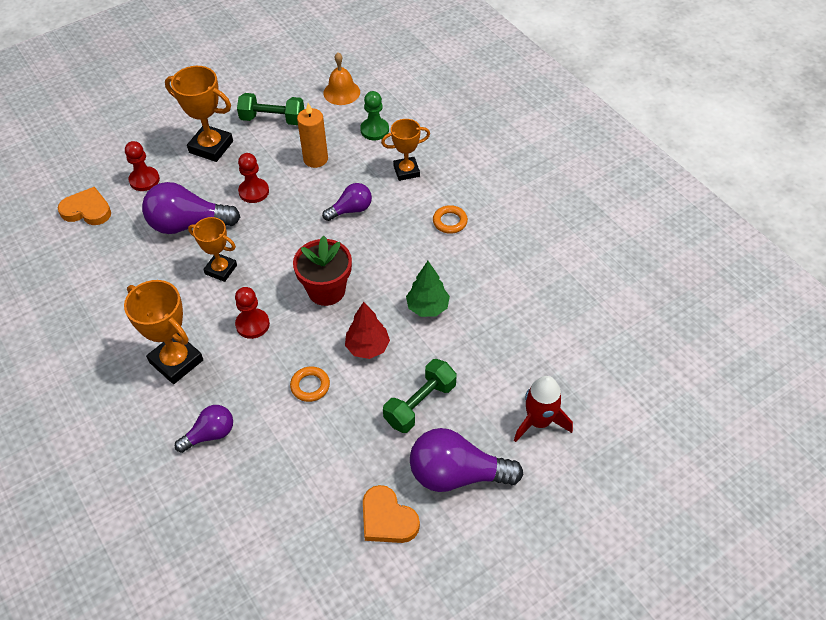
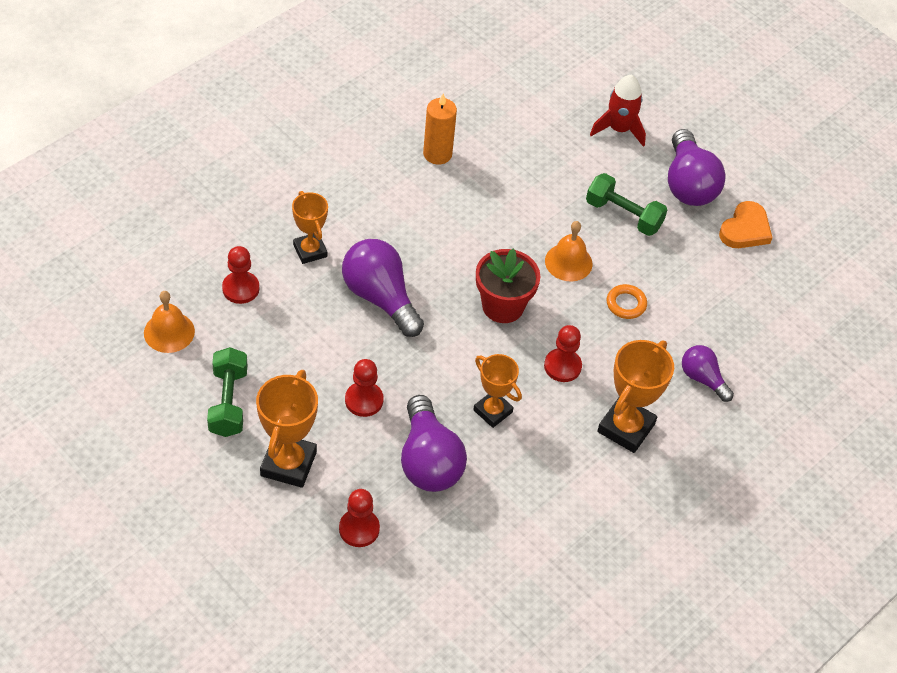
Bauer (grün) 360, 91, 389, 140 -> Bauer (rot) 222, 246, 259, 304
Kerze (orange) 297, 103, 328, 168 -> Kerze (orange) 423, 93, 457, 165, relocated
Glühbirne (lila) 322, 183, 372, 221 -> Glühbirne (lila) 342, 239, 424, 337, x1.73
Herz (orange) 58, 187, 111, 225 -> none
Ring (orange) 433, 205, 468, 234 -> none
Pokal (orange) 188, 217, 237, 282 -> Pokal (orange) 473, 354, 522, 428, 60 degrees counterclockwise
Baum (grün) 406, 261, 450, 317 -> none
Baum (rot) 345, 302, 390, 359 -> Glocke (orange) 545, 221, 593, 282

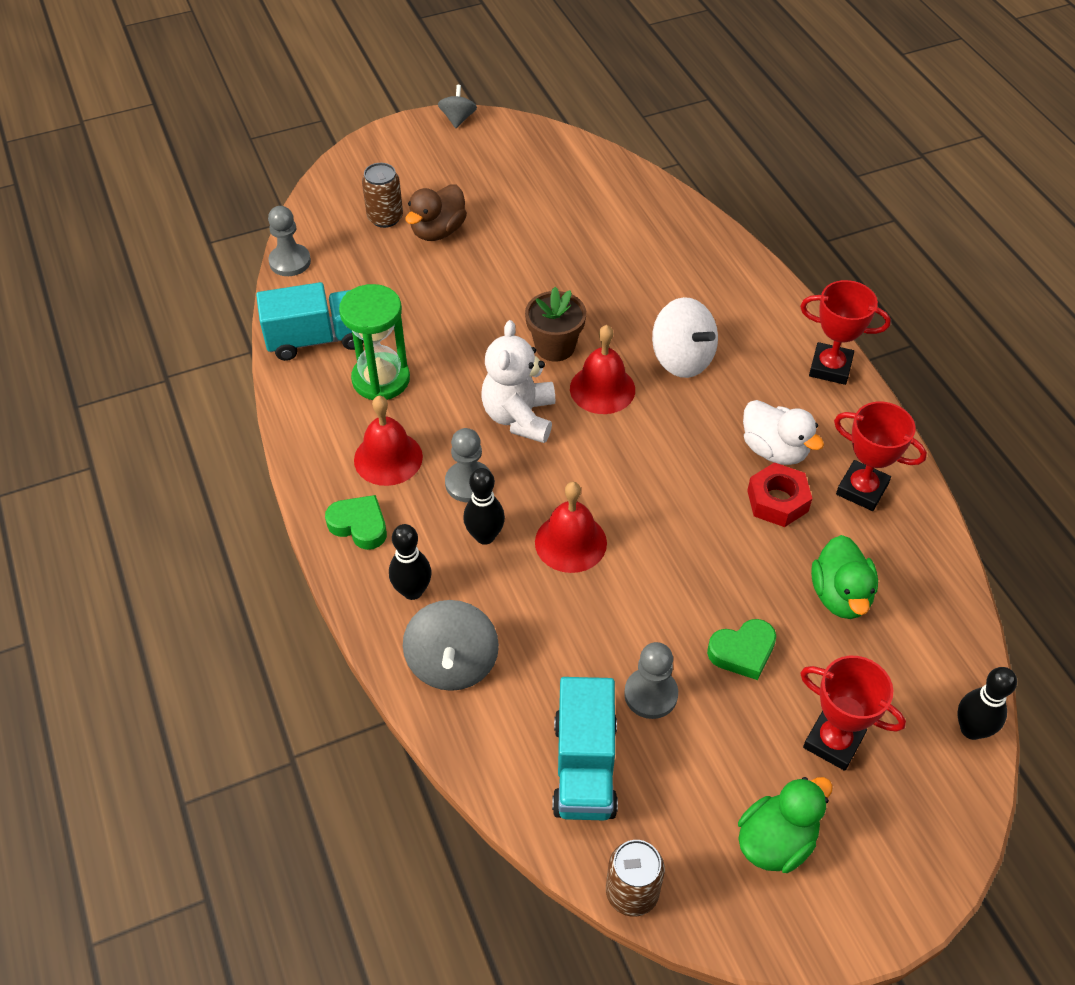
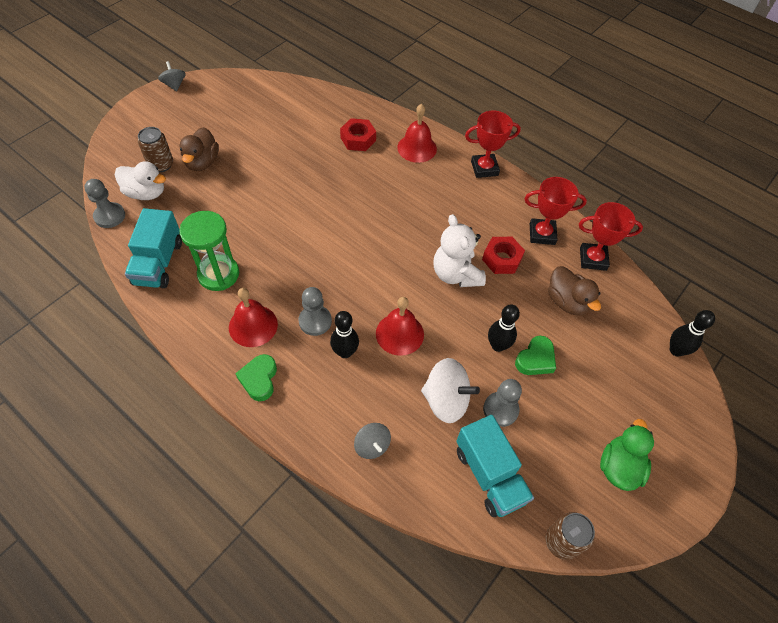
Lastwagen (türkis) 256, 282, 364, 361 -> Lastwagen (türkis) 125, 208, 182, 288, 135 degrees clockwise
Blumentopf (braun) 525, 287, 586, 362 -> none
Kreisel (weiß) 652, 297, 718, 378 -> Kreisel (weiß) 421, 358, 480, 423, relocated
Teddybär (weiß) 482, 320, 555, 443 -> Teddybär (weiß) 433, 214, 486, 287, relocated
Glocke (rot) 570, 325, 635, 414 -> Glocke (rot) 397, 104, 437, 163, relocated
Ente (weiß) 743, 400, 824, 465 -> Ente (weiß) 115, 161, 166, 200, relocated
Herz (grün) 325, 495, 387, 550 -> Herz (grün) 235, 354, 277, 401, 90 degrees counterclockwise
Bowlingkegel (schwarz) 389, 524, 432, 600 -> Bowlingkegel (schwarz) 488, 304, 520, 352, relocated
Ente (grün) 811, 535, 878, 619 -> Ente (braun) 548, 266, 601, 316
Kreisel (grau) 403, 600, 499, 691 -> Kreisel (grau) 354, 423, 391, 459, x0.59
Pokal (rot) 800, 656, 906, 771 -> Pokal (rot) 579, 202, 643, 271, relocated
none -> Sechskantmutter (rot) 340, 118, 376, 151

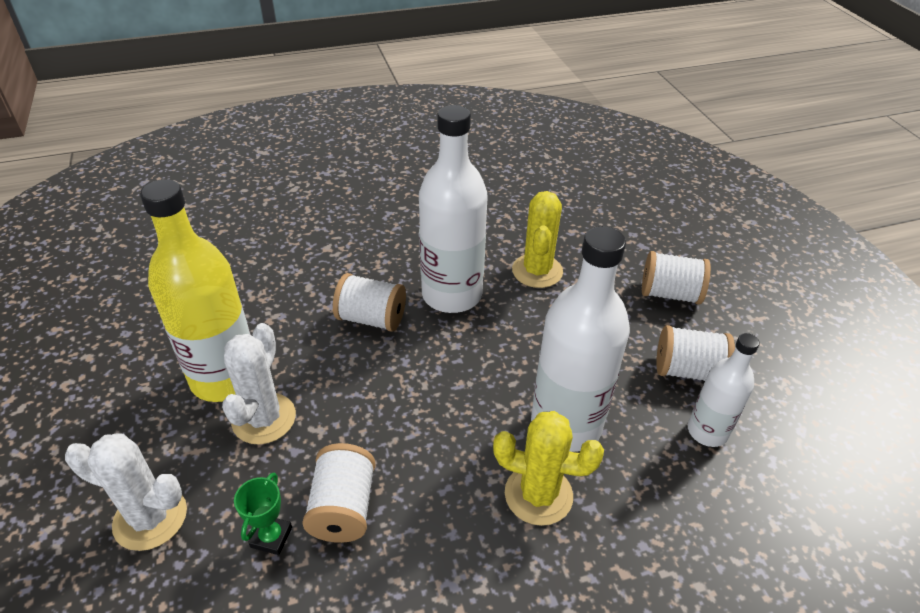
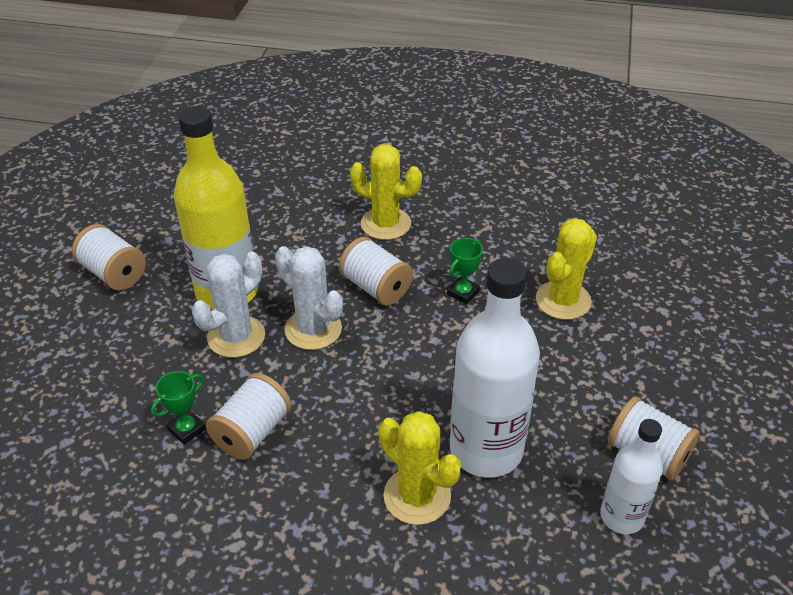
Flasche (weiß) 419, 105, 488, 313 -> Pokal (grün) 447, 238, 483, 304
Garnrolle (weiß) 642, 251, 711, 305 -> Garnrolle (weiß) 72, 224, 146, 291, relocated
Kaktus (weiß) 65, 433, 187, 551 -> Kaktus (weiß) 275, 246, 343, 350, relocated
none -> Kaktus (gelb) 350, 144, 422, 240

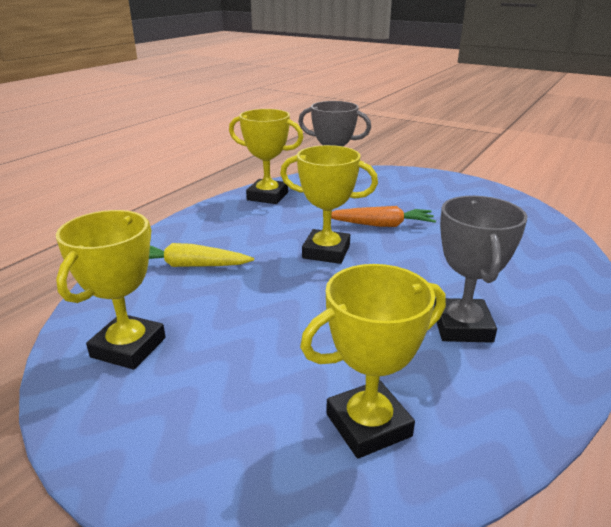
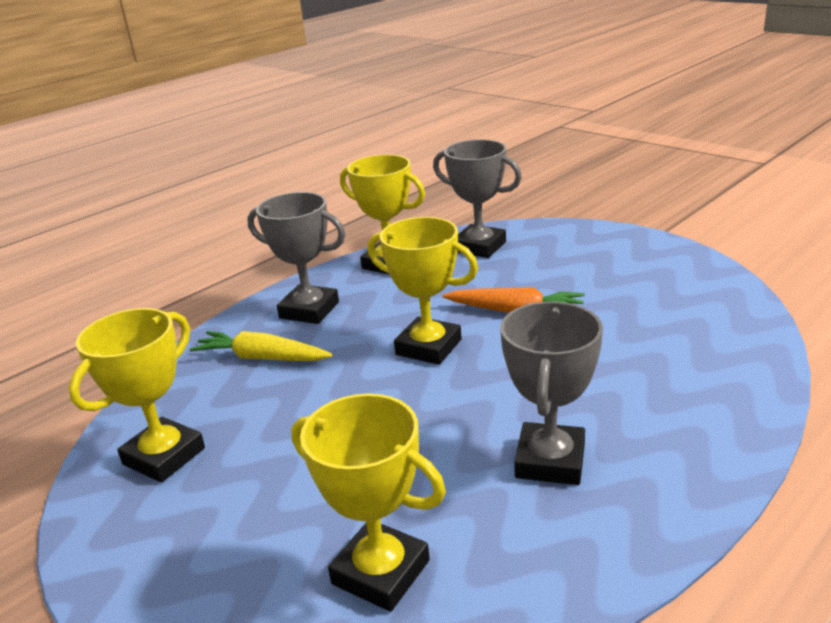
Pokal (gelb) 300, 264, 446, 459 -> Pokal (gelb) 291, 394, 446, 612, 45 degrees clockwise
none -> Pokal (grau) 247, 192, 346, 324

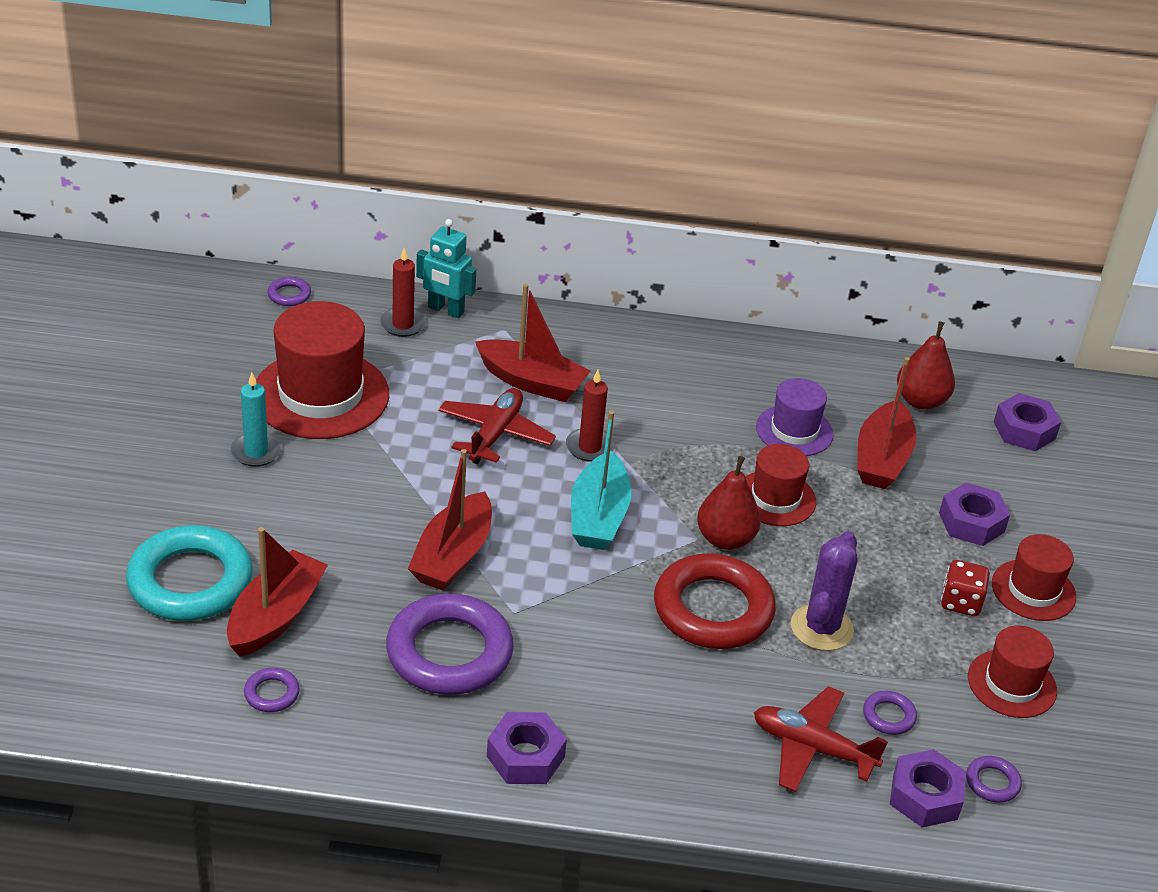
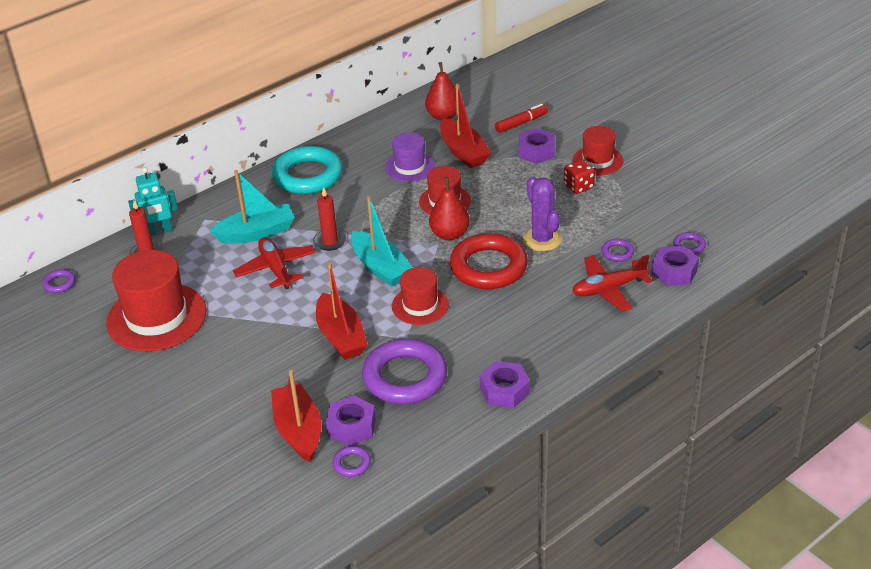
Boot (rot) 475, 284, 591, 402 -> Boot (türkis) 210, 170, 295, 244
Kerze (türkis) 231, 373, 282, 467 -> none
Sechskantmutter (lila) 994, 393, 1061, 451 -> Sechskantmutter (lila) 326, 395, 376, 446, relocated
Ring (türkis) 126, 525, 253, 621 -> Ring (türkis) 272, 146, 342, 194, relocated
Hut (rot) 968, 625, 1057, 718 -> Hut (rot) 392, 267, 449, 325, relocated
none -> Filzstift (rot) 495, 104, 548, 133

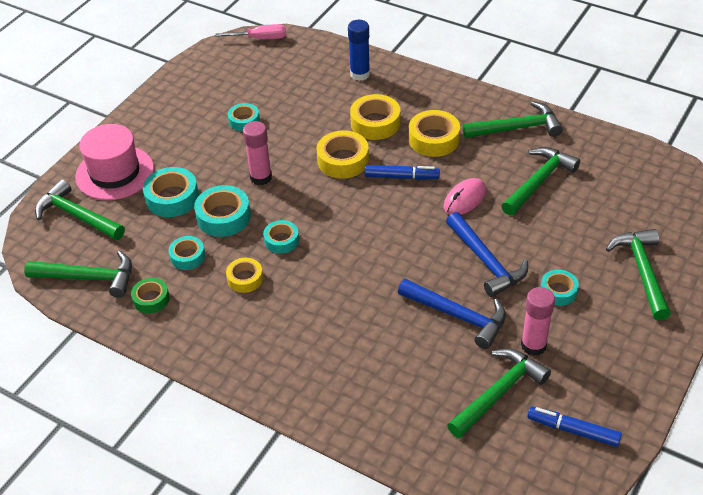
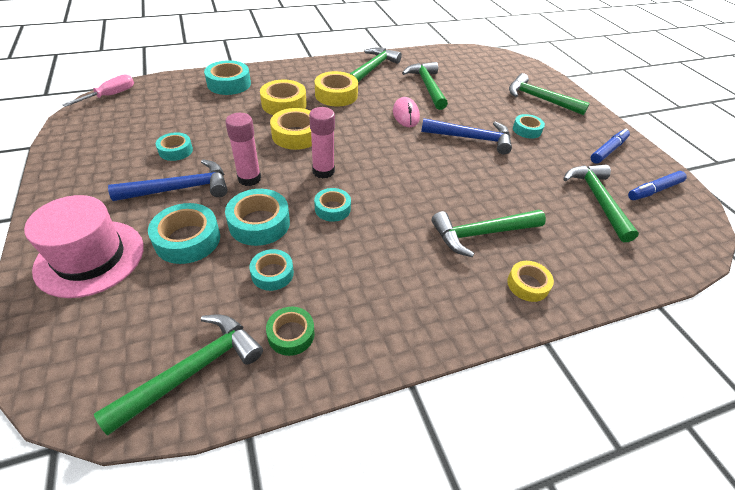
Klebestift (blau) 348, 20, 370, 81 -> Klebeband (türkis) 204, 60, 251, 95
Filzstift (blau) 365, 165, 440, 180 -> Filzstift (blau) 591, 128, 630, 164, relocated
Hammer (grün) 35, 179, 125, 240 -> Hammer (grün) 432, 210, 546, 258, relocated
Klebeband (gelb) 226, 258, 263, 293 -> Klebeband (gelb) 507, 261, 554, 302, relocated
Hammer (blau) 398, 279, 506, 349 -> Hammer (blau) 108, 159, 228, 201, relocated
Klebestift (rosa) 521, 287, 555, 356 -> Klebestift (rosa) 309, 107, 335, 179, relocated

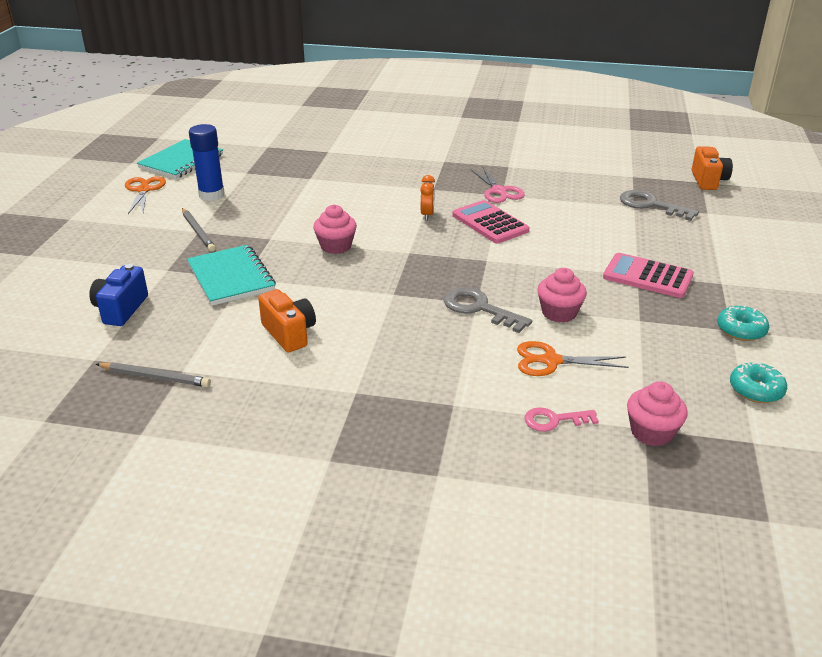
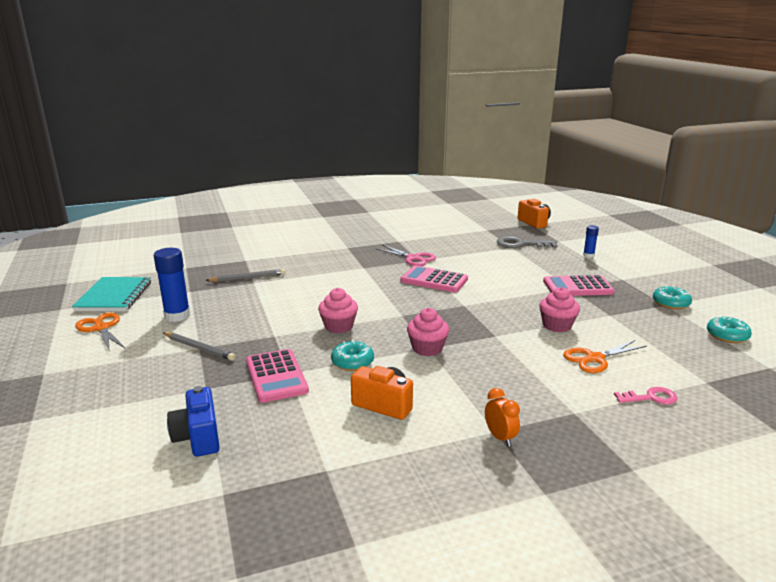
Wecker (orange) 420, 175, 435, 220 -> Wecker (orange) 485, 388, 520, 447, relocated
Notizbuch (türkis) 187, 245, 276, 306 -> Taschenrechner (rosa) 246, 349, 309, 403
Schlüssel (grau) 444, 287, 532, 333 -> none
Bleistift (grau) 96, 362, 211, 387 -> Bleistift (grau) 205, 269, 285, 282, relocated
Muffin (rosa) 627, 381, 688, 446 -> Muffin (rosa) 407, 308, 449, 356, relocated
Schlüssel (rosa) 524, 407, 599, 432 -> Schlüssel (rosa) 614, 387, 678, 405, 150 degrees counterclockwise
none -> Klebestift (blau) 583, 225, 599, 258
none -> Donut (türkis) 331, 340, 374, 371

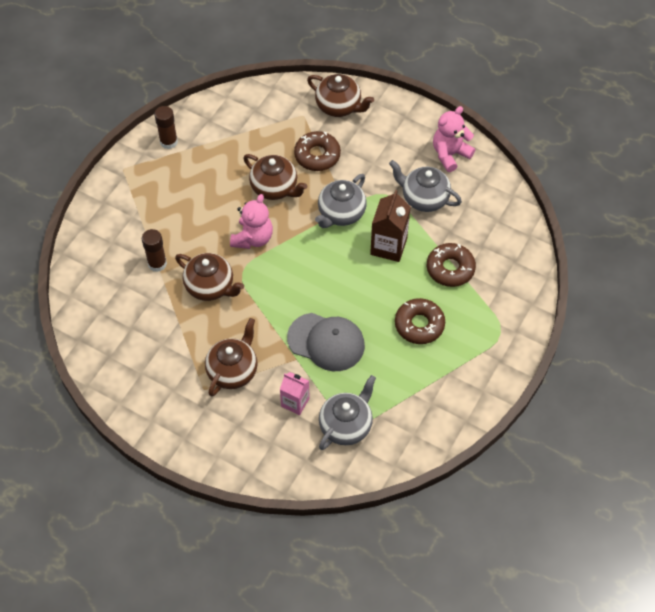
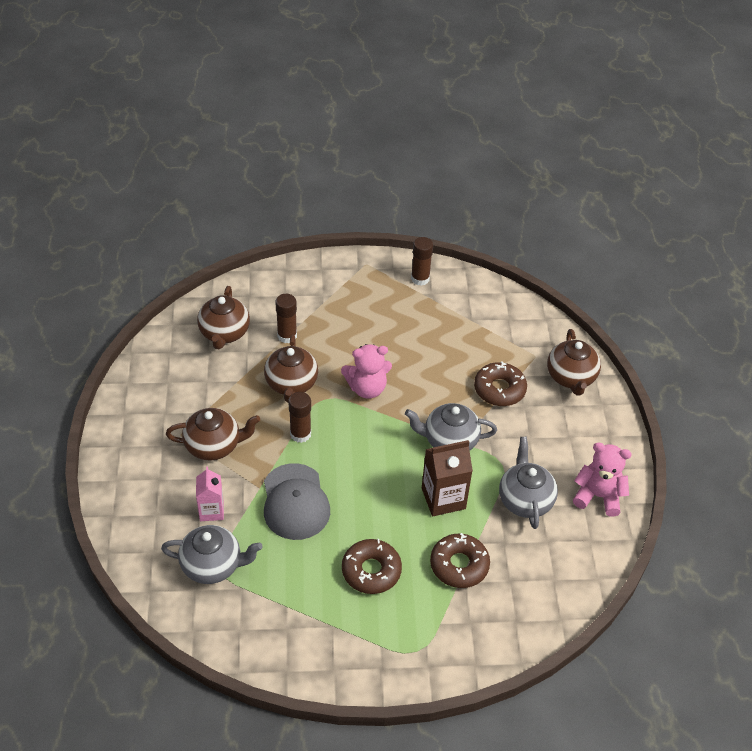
Teekanne (braun) 243, 154, 307, 200 -> Teekanne (braun) 197, 286, 250, 349, relocated
none -> Klebestift (braun) 288, 392, 311, 443

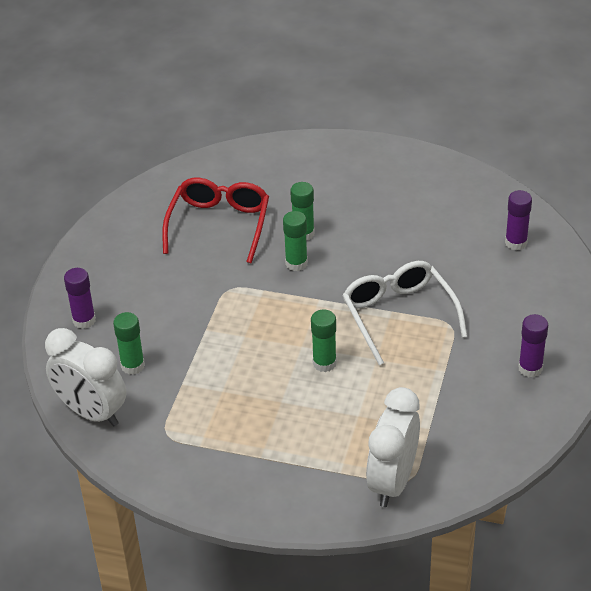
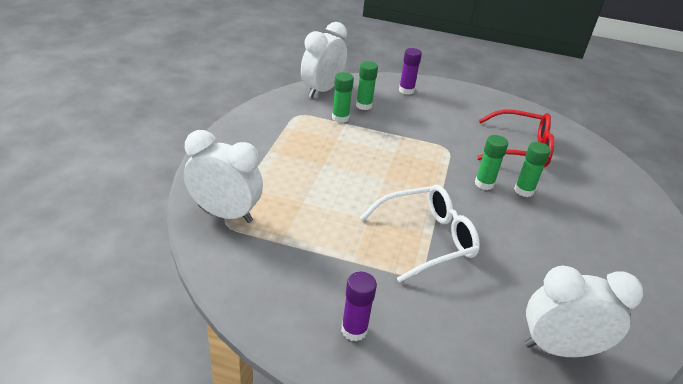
Klebestift (lila) 505, 190, 532, 250 -> Wecker (weiß) 525, 266, 643, 357
Klebestift (grün) 311, 309, 337, 372 -> Klebestift (grün) 332, 72, 354, 123, relocated

